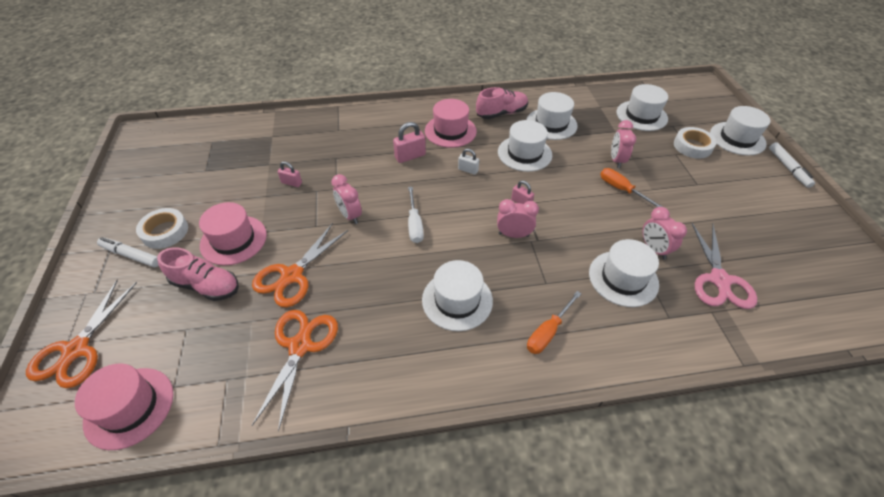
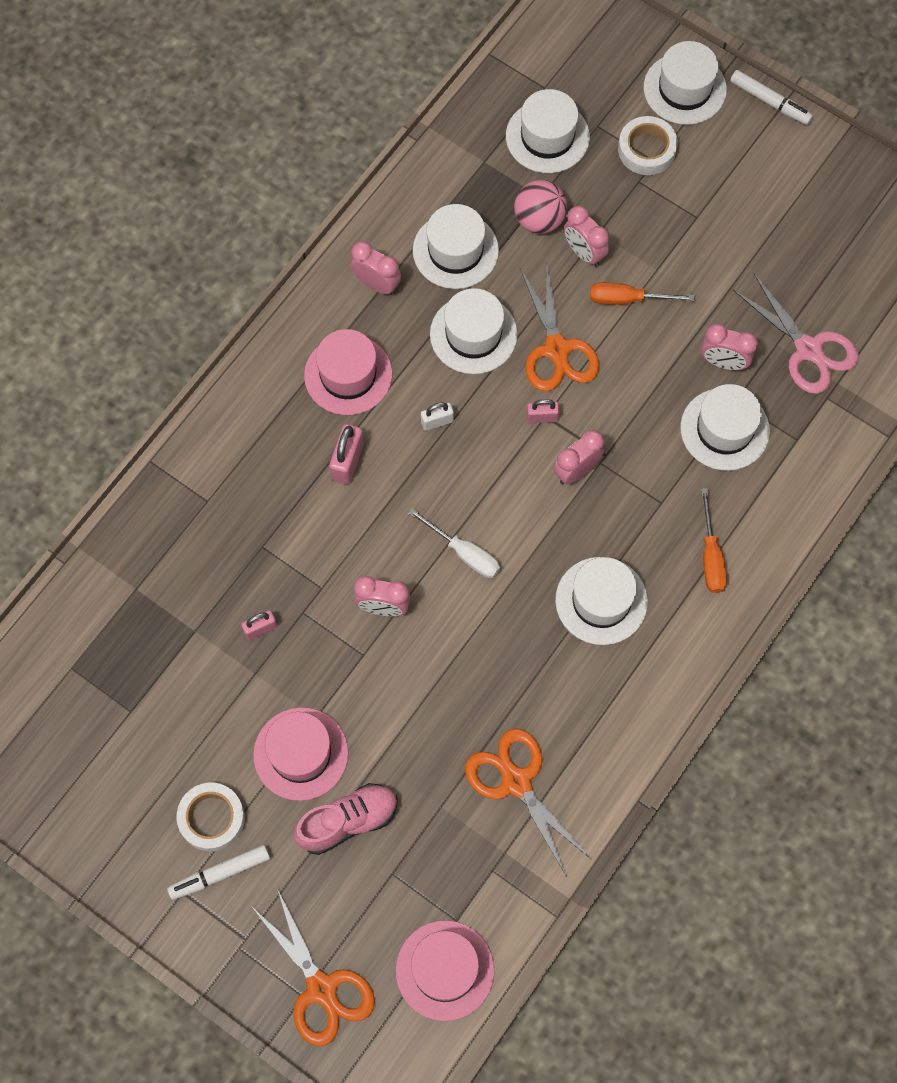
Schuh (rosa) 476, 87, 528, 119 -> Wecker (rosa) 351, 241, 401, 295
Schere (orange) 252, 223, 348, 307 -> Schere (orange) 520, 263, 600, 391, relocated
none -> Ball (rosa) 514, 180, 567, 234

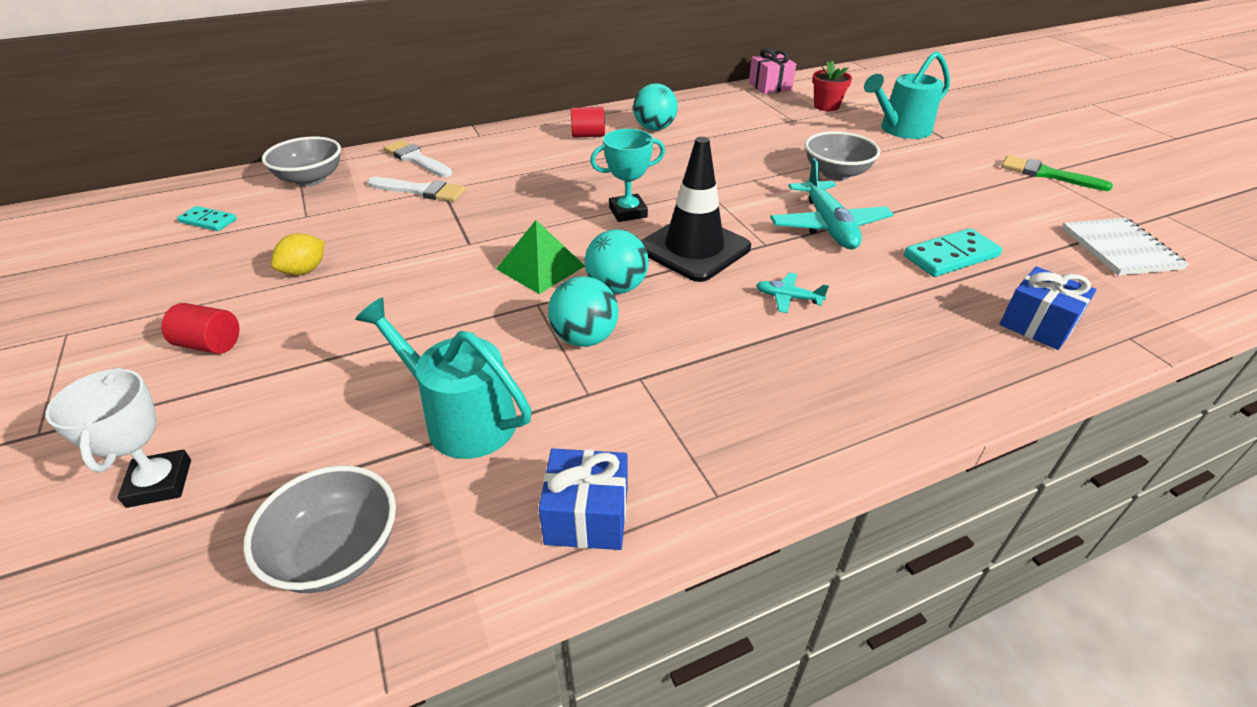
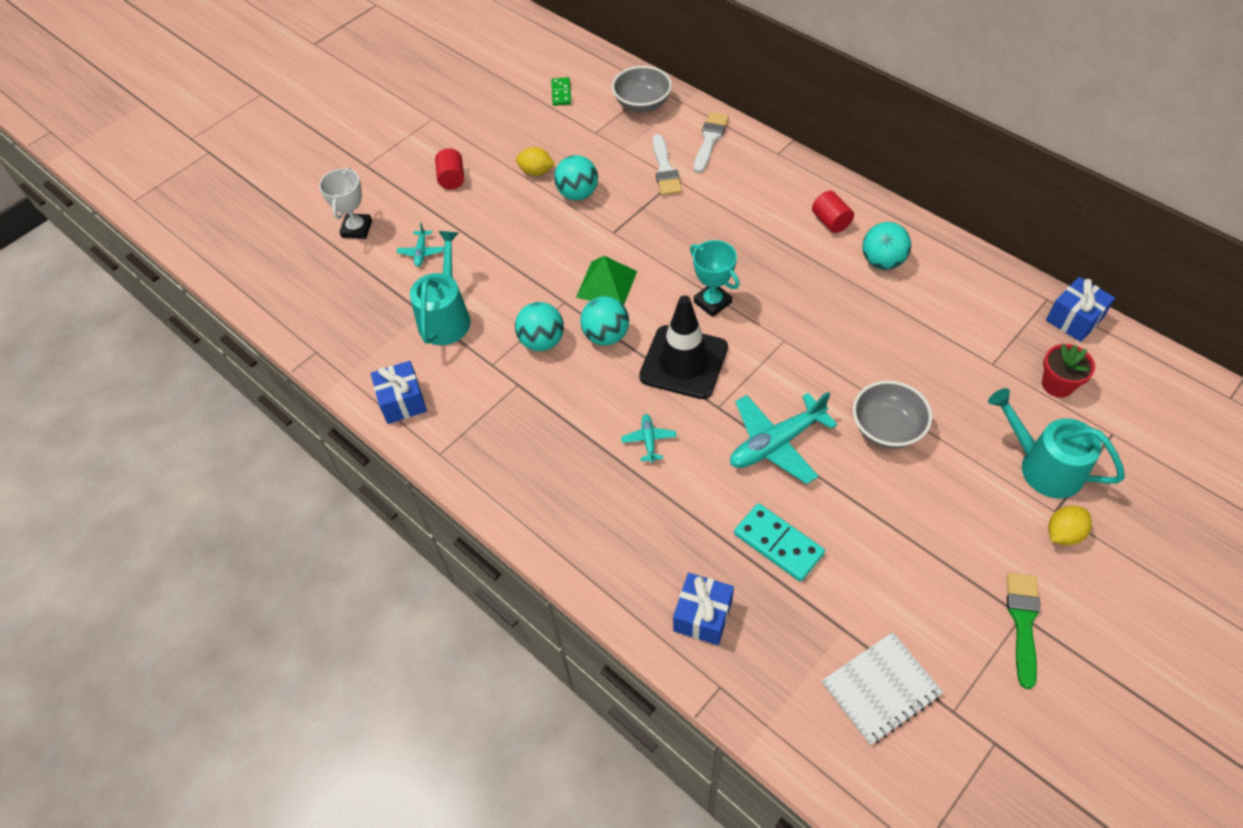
Geschenk (rosa) 749, 48, 796, 94 -> Geschenk (blau) 1046, 277, 1115, 342
Dominostein (türkis) 177, 206, 237, 231 -> Dominostein (grün) 551, 77, 571, 106
Pokal (weiß) 45, 367, 191, 508 -> Pokal (weiß) 319, 167, 372, 239, 45 degrees counterclockwise
Schüssel (grau) 243, 465, 396, 593 -> none
none -> Ball (türkis) 554, 155, 598, 200
none -> Flugzeug (türkis) 396, 223, 444, 267
none -> Zitrone (gelb) 1048, 506, 1092, 545

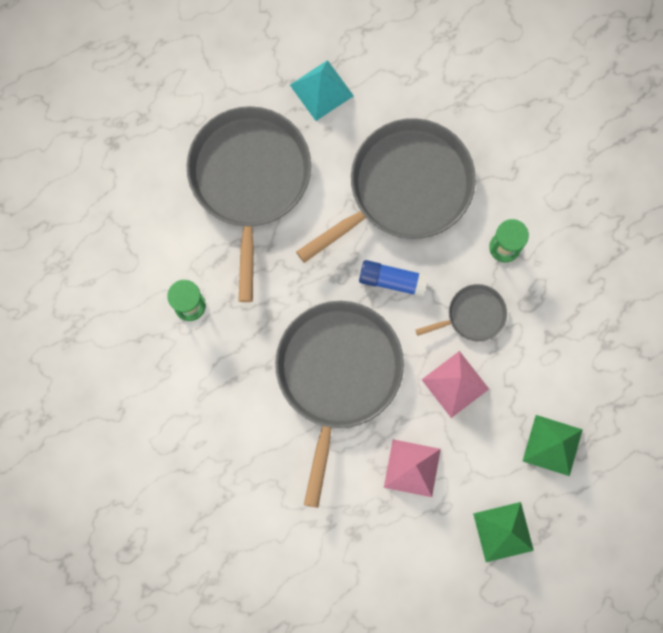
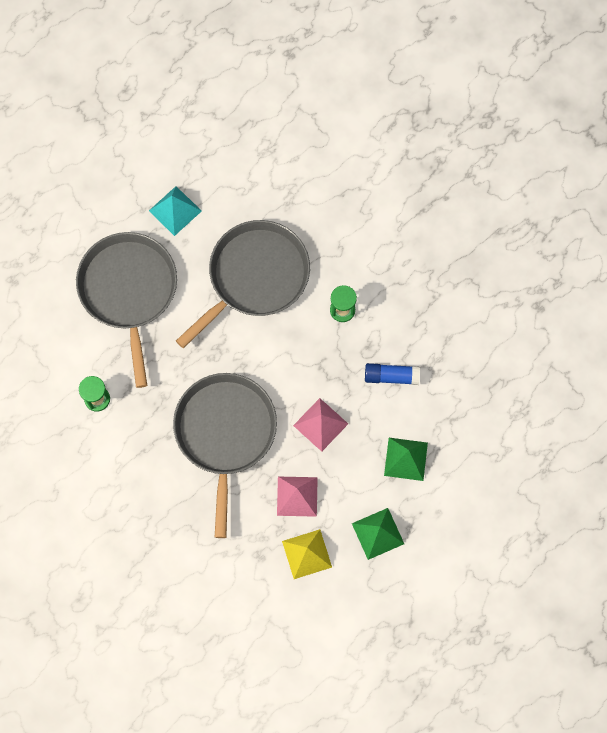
Klebestift (blau) 359, 260, 428, 297 -> Klebestift (blau) 365, 363, 420, 385, relocated
Pfanne (grau) 416, 284, 507, 342 -> none
none -> Pyramide (gelb) 282, 529, 332, 579

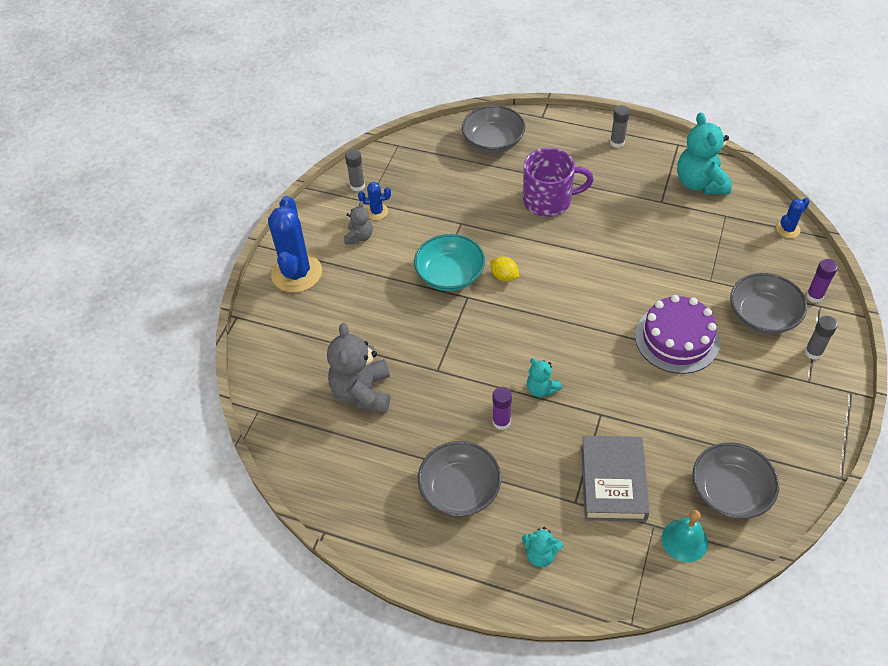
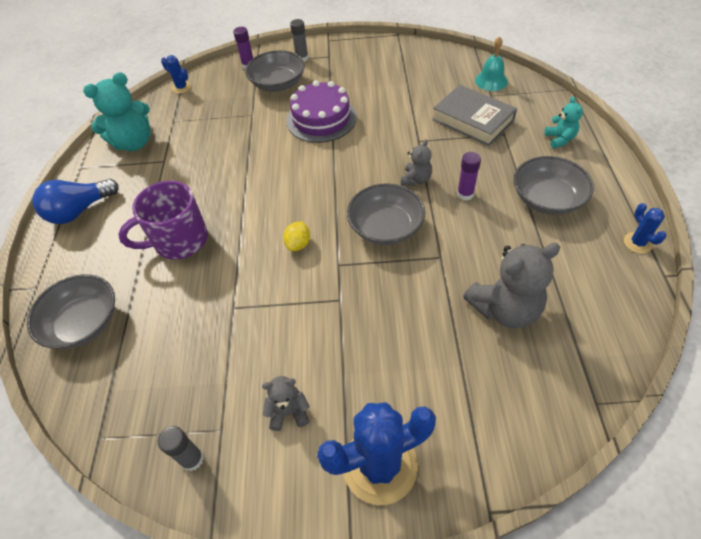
Klebestift (grau) 610, 105, 630, 148 -> Glühbirne (blau) 32, 179, 119, 224
Tasse (lila) 523, 148, 594, 217 -> Tasse (lila) 118, 181, 208, 259, 90 degrees counterclockwise
Kaktus (blau) 358, 182, 391, 220 -> Kaktus (blau) 624, 203, 666, 253, relocated
Schüssel (türkis) 414, 234, 485, 291 -> none
Teddybär (türkis) 527, 358, 562, 397 -> Teddybär (grau) 401, 139, 432, 186
Buch (grau) 581, 436, 650, 522 -> Buch (grau) 432, 85, 517, 146, 60 degrees clockwise
Schüssel (grau) 692, 442, 779, 519 -> Schüssel (grau) 347, 183, 425, 245, relocated

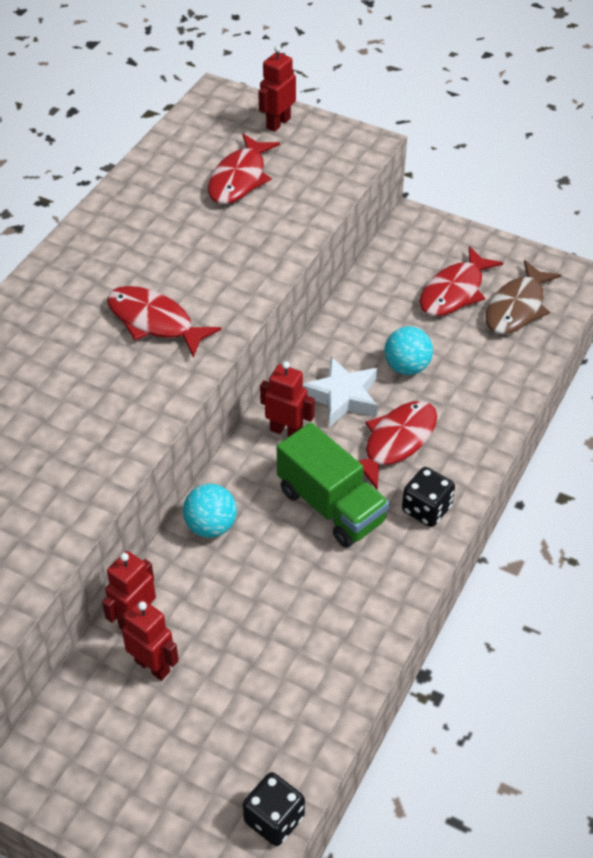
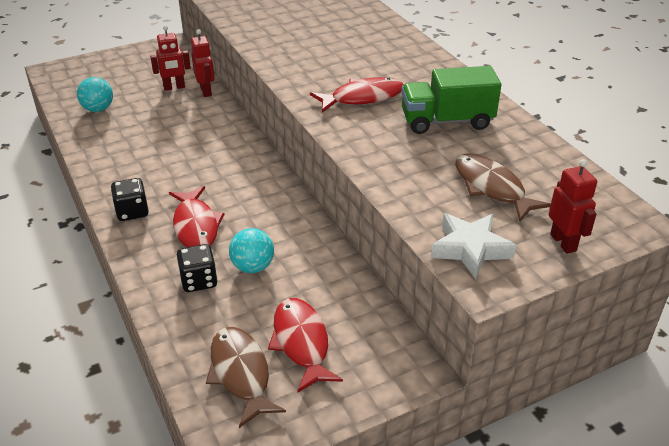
Fisch (rot) 208, 134, 280, 204 -> Fisch (braun) 455, 153, 551, 221
Stern (weiß) 302, 357, 378, 427 -> Stern (weiß) 431, 213, 516, 279, relocated
Roboter (rot) 260, 361, 315, 437 -> none
Lastwagen (grün) 277, 422, 389, 548 -> Lastwagen (grün) 401, 66, 501, 134, relocated
Ball (türkis) 183, 484, 237, 538 -> Ball (türkis) 77, 77, 113, 112, relocated
Spielwürfel (schwarz) 243, 772, 305, 846 -> Spielwürfel (schwarz) 176, 244, 218, 292, relocated

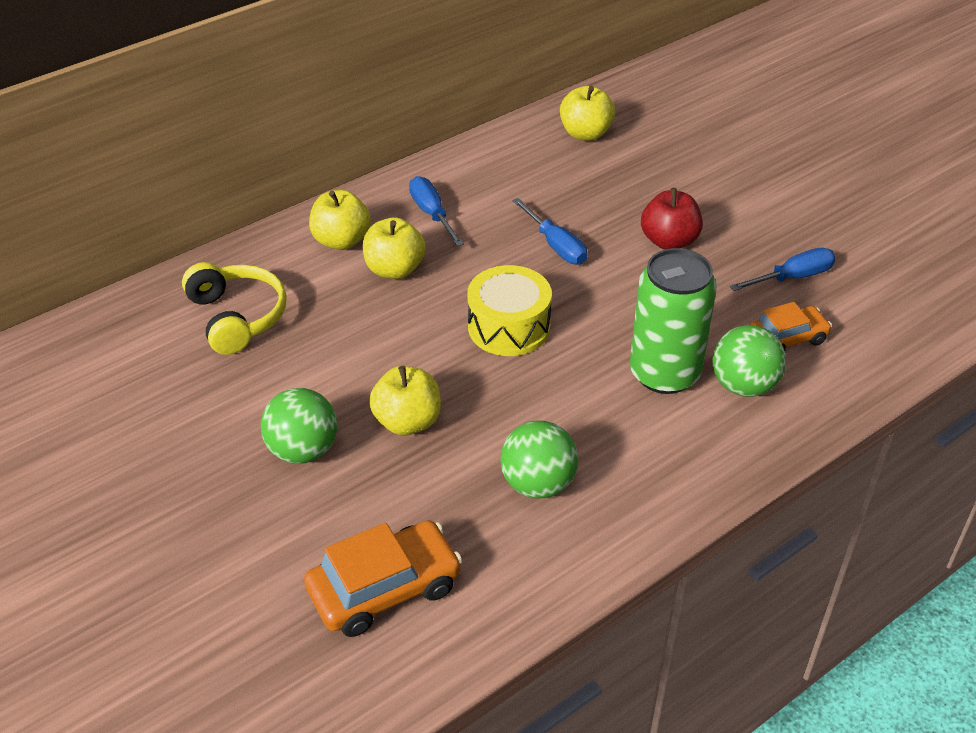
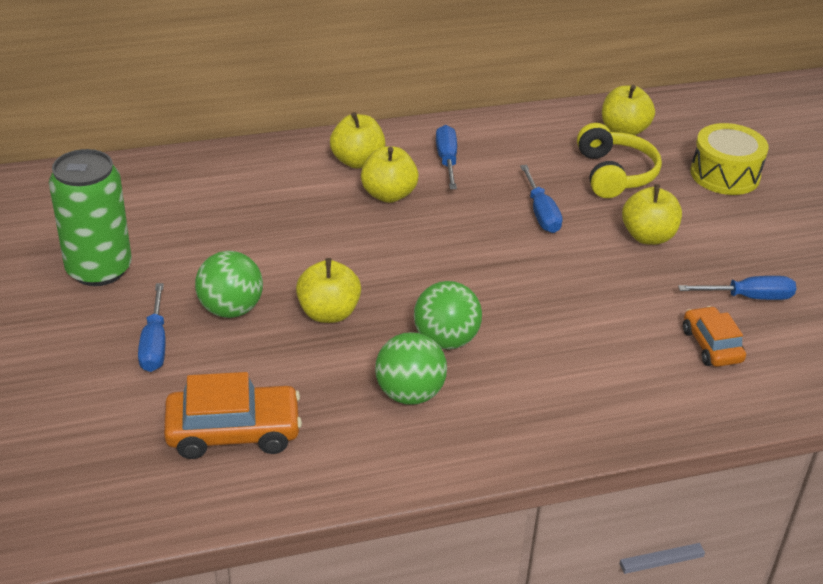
Apfel (rot) 641, 188, 703, 250 -> Apfel (gelb) 622, 184, 682, 245
Dose (grün) 630, 248, 717, 394 -> Dose (grün) 49, 149, 132, 286, relocated
Kopfhörer (gelb) 182, 262, 287, 355 -> Kopfhörer (gelb) 577, 123, 662, 198, relocated
Trommel (gelb) 468, 265, 552, 356 -> Trommel (gelb) 690, 123, 769, 195, relocated
Auto (orange) 750, 302, 832, 351 -> Auto (orange) 683, 306, 746, 367, 105 degrees counterclockwise
Ball (grün) 712, 325, 786, 397 -> Ball (grün) 414, 281, 482, 350, relocated
none -> Schraubenzieher (blau) 138, 283, 166, 372

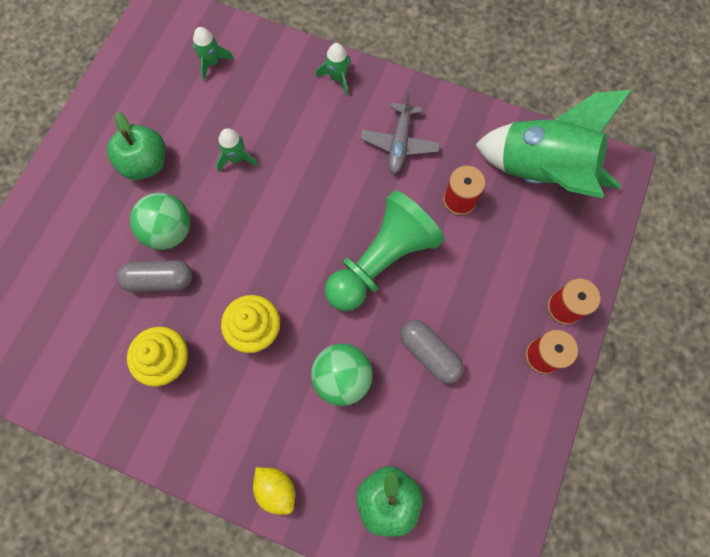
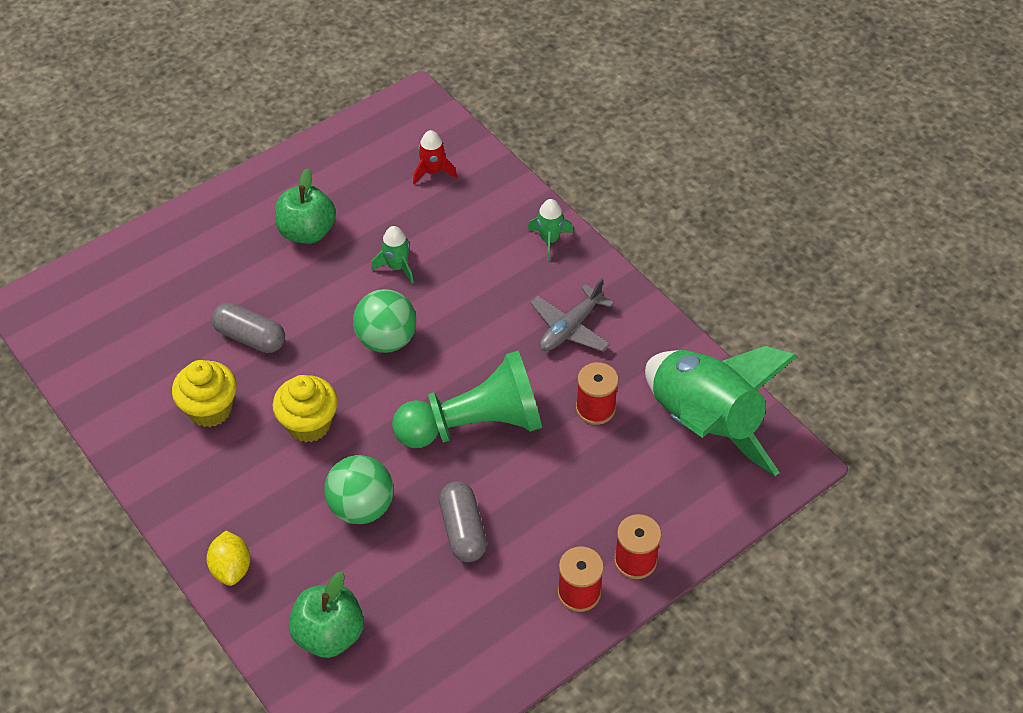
Rakete (grün) 193, 27, 234, 81 -> Rakete (rot) 413, 130, 457, 185
Ball (grün) 130, 193, 190, 250 -> Ball (grün) 353, 289, 416, 353, relocated

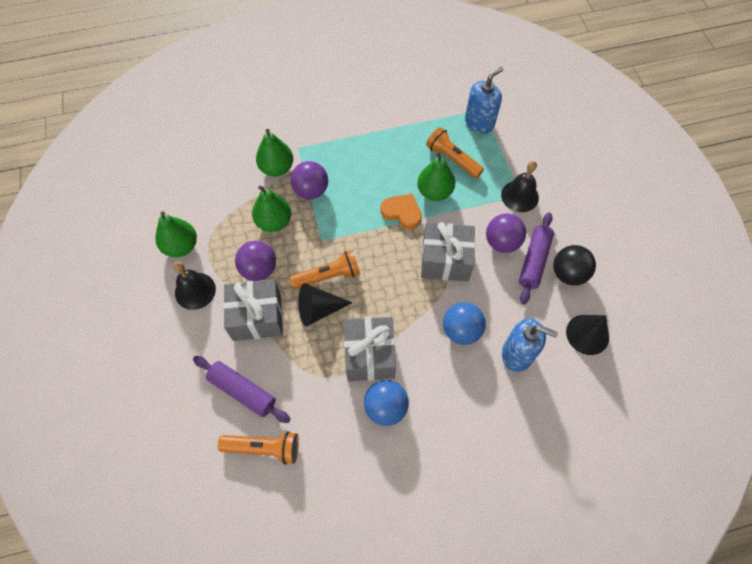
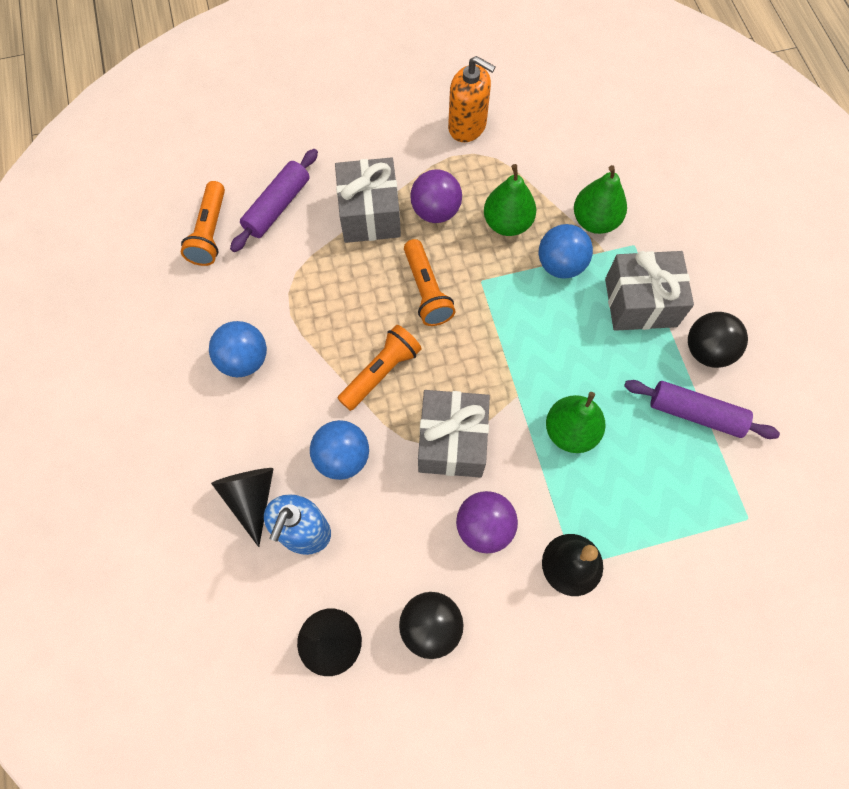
Seifenspender (blau) 465, 67, 503, 134 -> none
Taschenlampe (orange) 426, 127, 484, 178 -> Taschenlampe (orange) 337, 325, 422, 411, relocated
Ball (lila) 291, 161, 328, 199 -> Ball (blau) 539, 224, 593, 279
Herz (orange) 381, 194, 422, 229 -> none
Birne (grün) 155, 211, 197, 257 -> Seifenspender (orange) 448, 56, 496, 142
Nudelholz (lila) 519, 213, 554, 304 -> Nudelholz (lila) 624, 380, 780, 439, relocated
Glocke (schwarz) 173, 261, 216, 310 -> none
Kegel (schwarz) 298, 283, 353, 326 -> Kegel (schwarz) 211, 468, 274, 547, relocated
Geschenk (grau) 344, 317, 396, 381 -> Geschenk (grau) 605, 251, 694, 331, relocated
none -> Ball (schwarz) 688, 312, 748, 368

